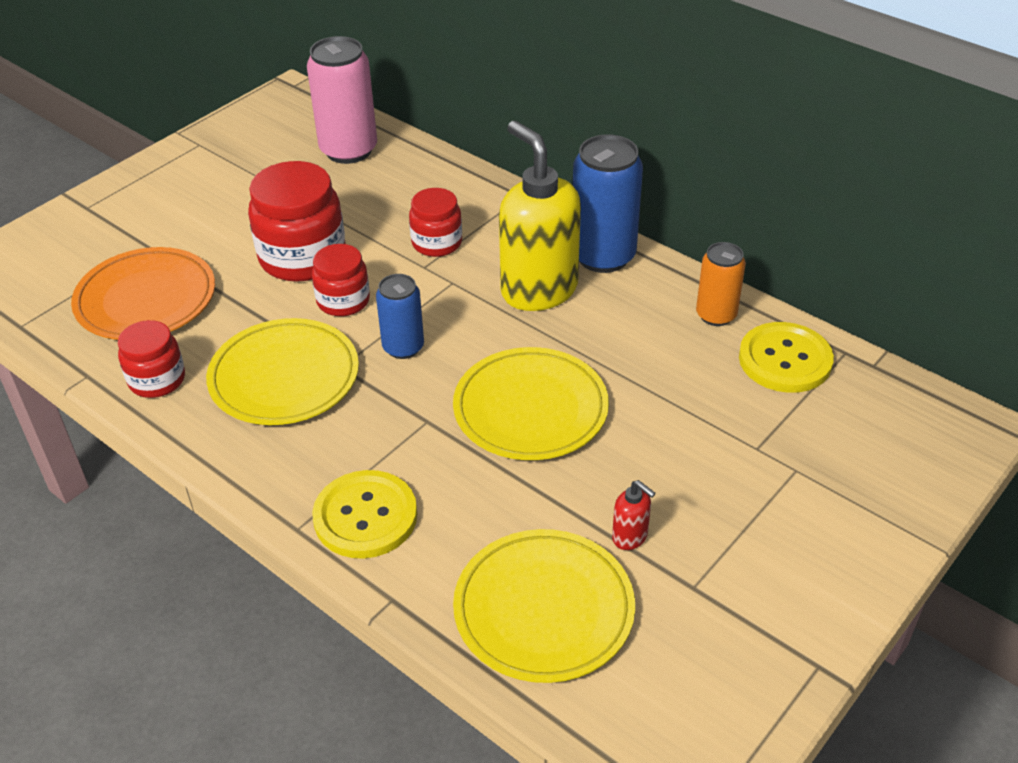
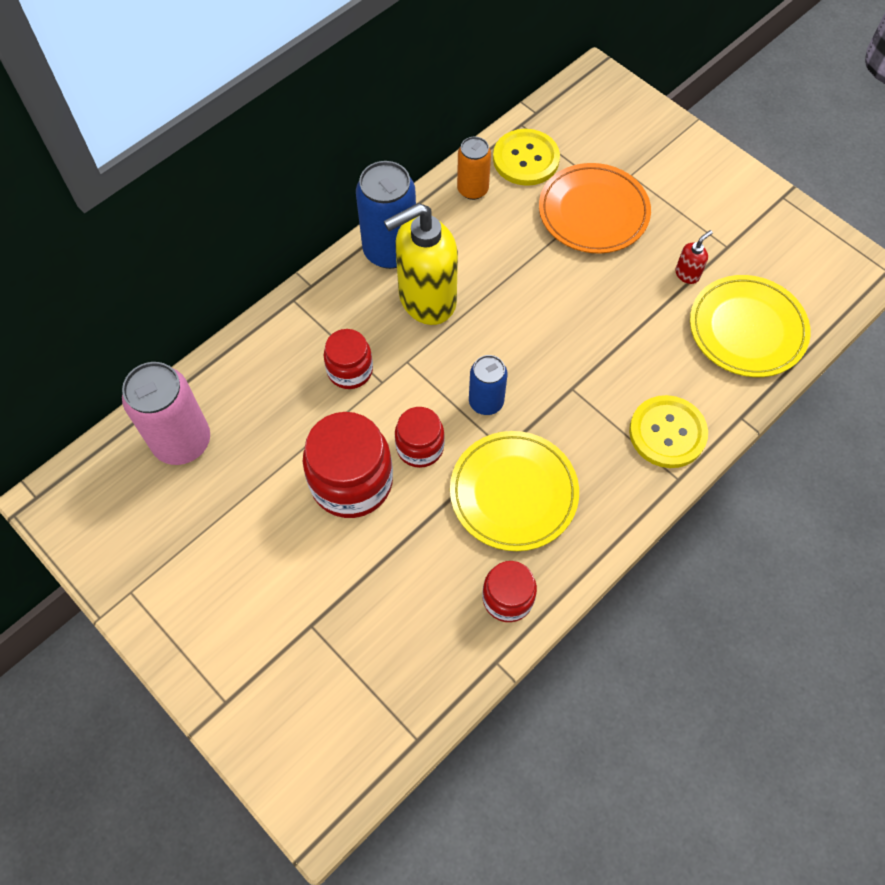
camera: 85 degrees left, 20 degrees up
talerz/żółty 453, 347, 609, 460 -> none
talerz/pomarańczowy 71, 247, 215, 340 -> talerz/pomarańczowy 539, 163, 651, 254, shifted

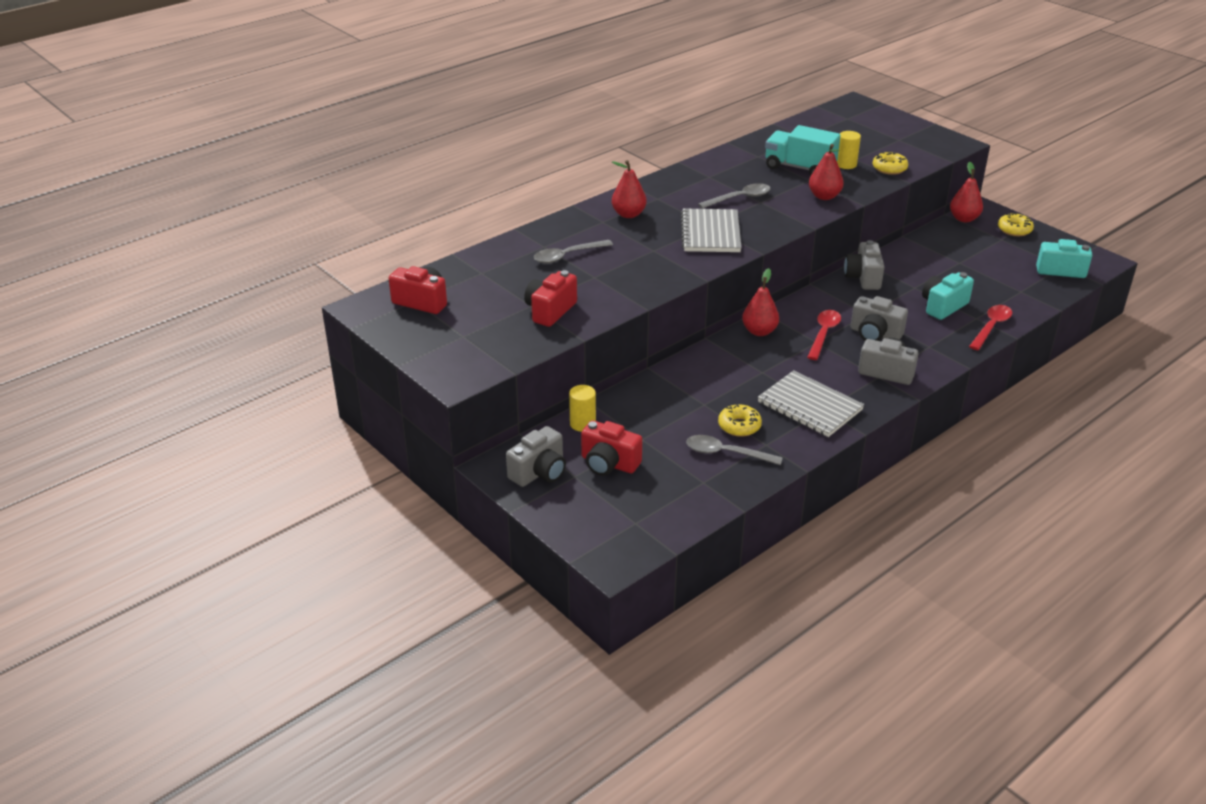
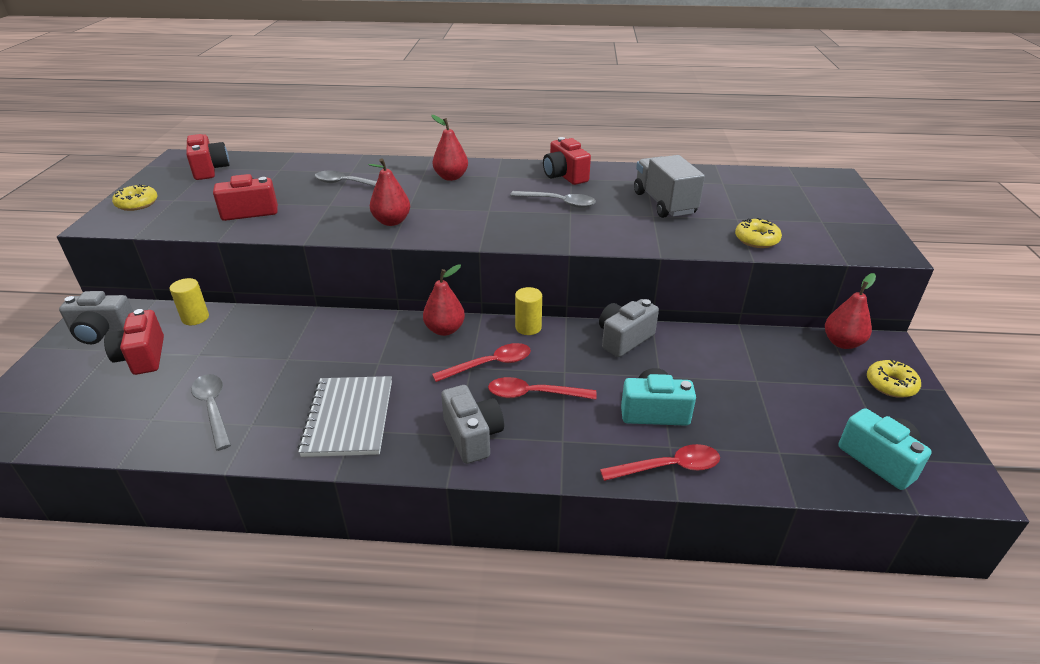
camera: 45 degrees right, 0 degrees up
zeszyt/szary 681, 208, 742, 252 -> none
none -> aparat fotograficzny/czerwony 543, 137, 591, 185
donut/żółty 718, 404, 762, 437 -> donut/żółty 112, 184, 158, 211, shifted
gruszka/czerwony 809, 144, 844, 200 -> gruszka/czerwony 368, 158, 410, 226, shifted
walec/żółty 837, 131, 861, 169 -> walec/żółty 515, 287, 542, 335, shifted
aparat fotograficzny/szary 851, 296, 908, 341 -> łyżka/czerwony 488, 377, 597, 399
ciężarówka/turkusowy 765, 125, 841, 176 -> ciężarówka/szary 634, 155, 705, 218

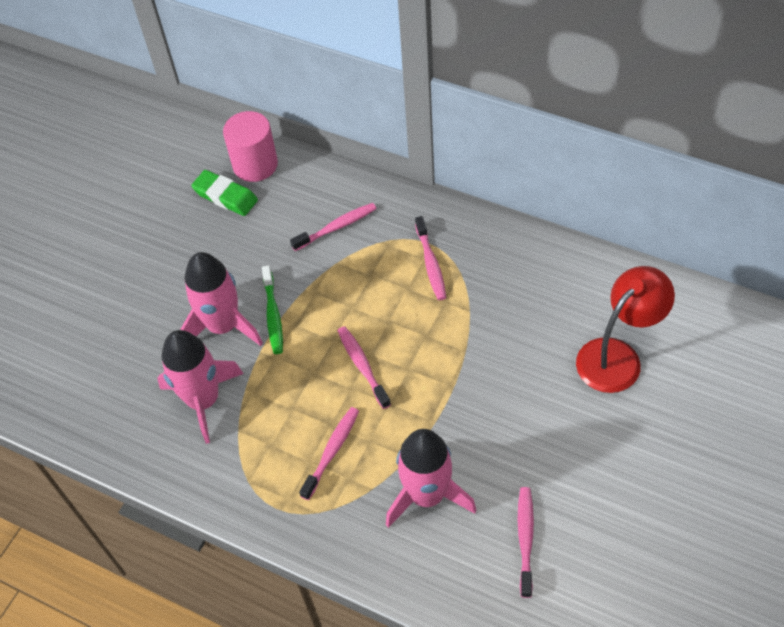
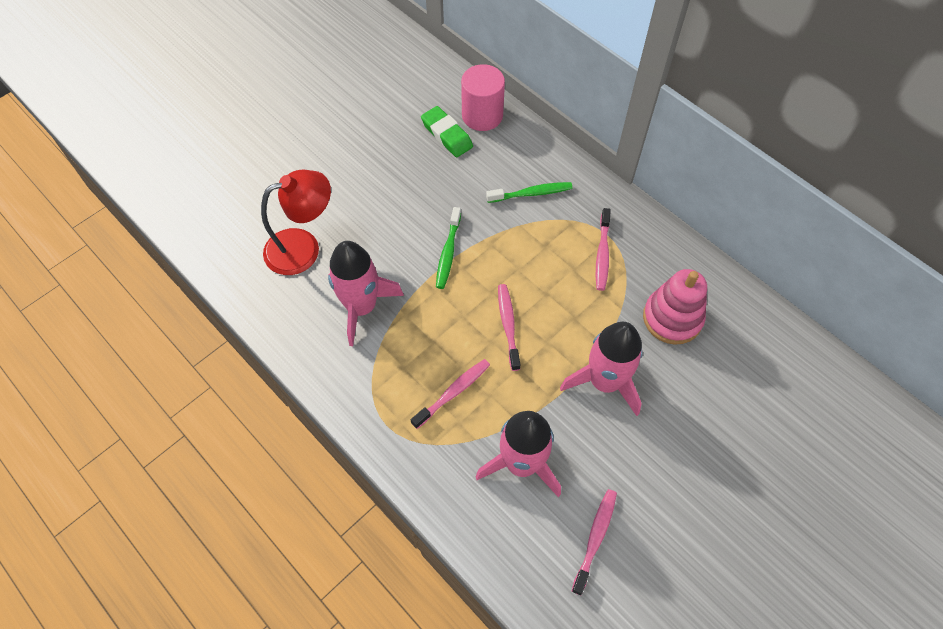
camera: 15 degrees right, 5 degrees up
none -> zabawka nakładanka/różowy 643, 269, 707, 345
rakieta/różowy 180, 252, 263, 346 -> rakieta/różowy 560, 322, 643, 416, shifted
lampka/czerwony 576, 266, 675, 393 -> lampka/czerwony 261, 170, 331, 275, shifted
szczoteczka do zębów/różowy 290, 203, 377, 251 -> szczoteczka do zębów/zielony 486, 182, 573, 203

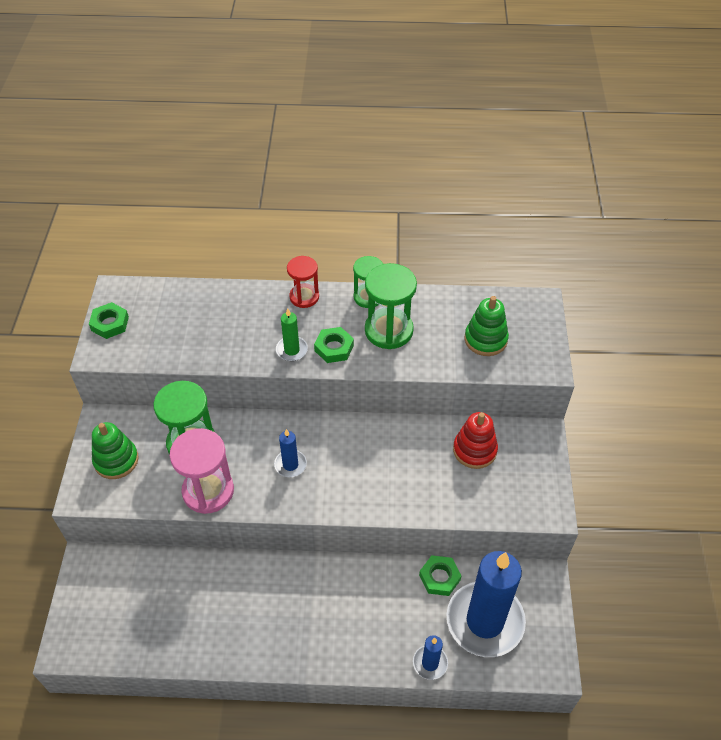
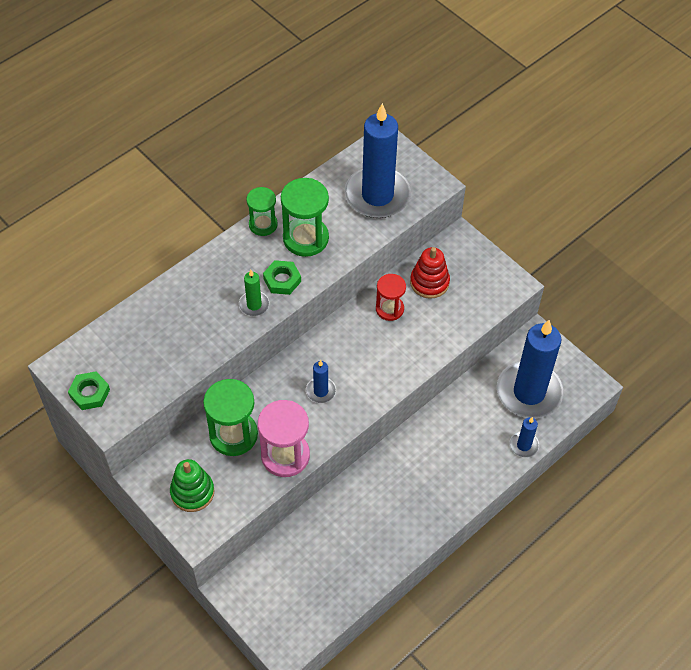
camera: 45 degrees left, 5 degrees up
nakrętka/zielony 419, 555, 461, 596 -> none
klepsydra/czerwony 287, 256, 319, 308 -> klepsydra/czerwony 376, 274, 406, 321, shifted
zabawka nakładanka/zielony 465, 296, 509, 356 -> świeca/niebieski 345, 103, 411, 218

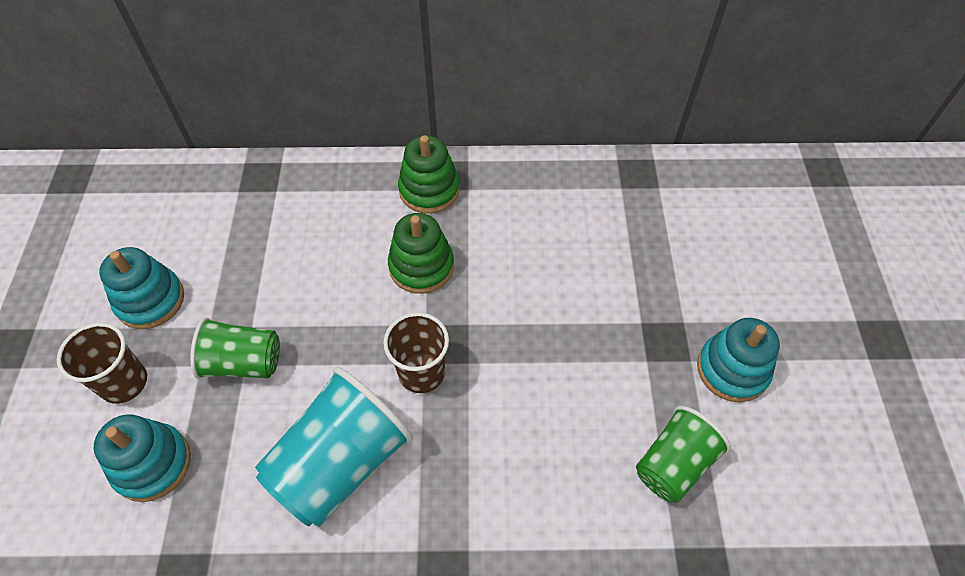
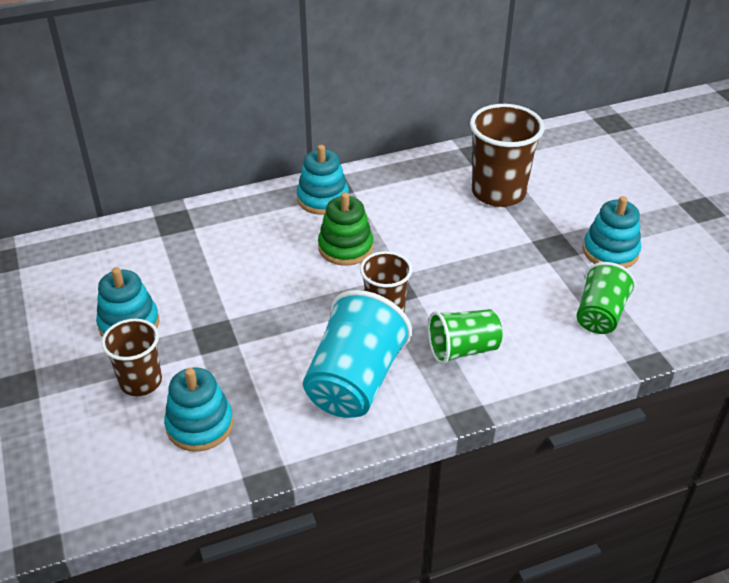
camera: 20 degrees left, 15 degrees down
none -> szklanka/brązowy 470, 104, 545, 207
szklanka/zielony 190, 317, 280, 379 -> szklanka/zielony 428, 309, 502, 364, shifted
zabawka nakładanka/zielony 398, 135, 460, 214 -> zabawka nakładanka/turkusowy 297, 145, 349, 215

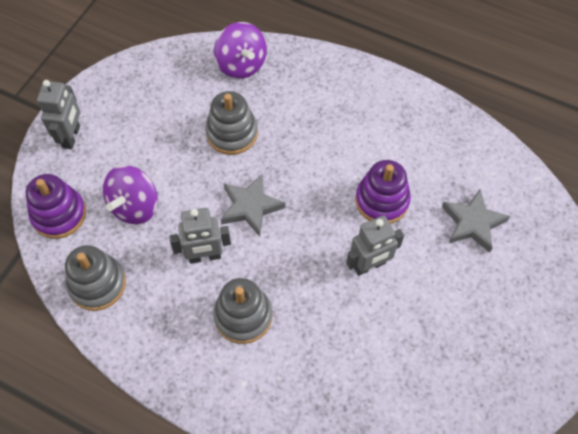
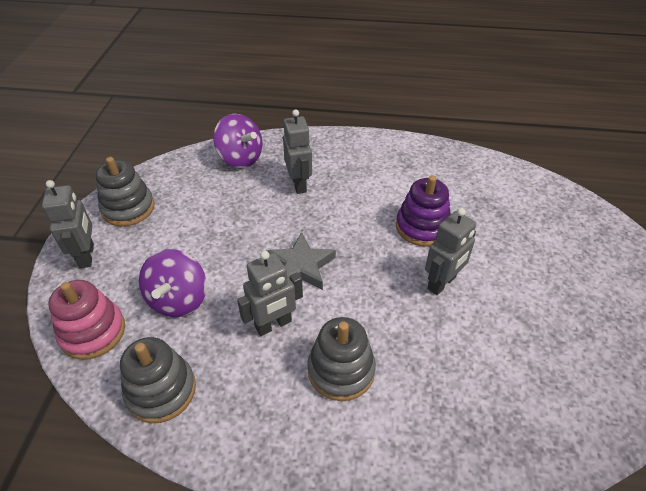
camera: 20 degrees left, 15 degrees down
gwiazda/szary 442, 189, 510, 253 -> none
none -> robot/szary 283, 109, 312, 194
zabawka nakładanka/szary 205, 91, 258, 155 -> zabawka nakładanka/szary 96, 157, 154, 227, shifted
zabawka nakładanka/fioletowy 26, 174, 86, 239 -> zabawka nakładanka/różowy 49, 280, 125, 360

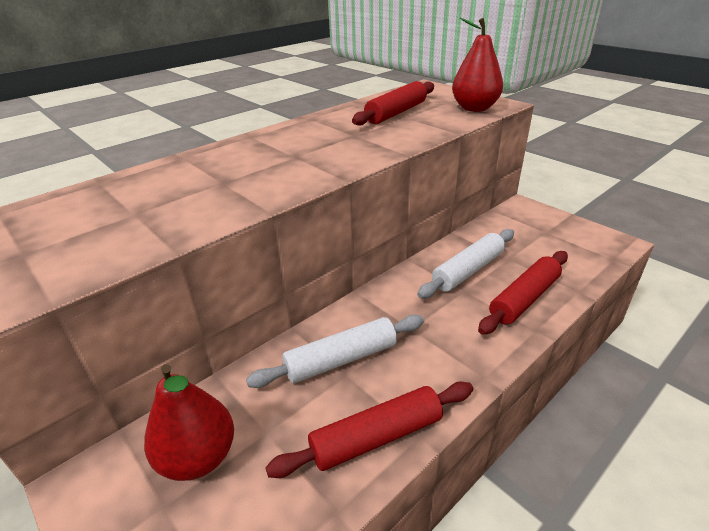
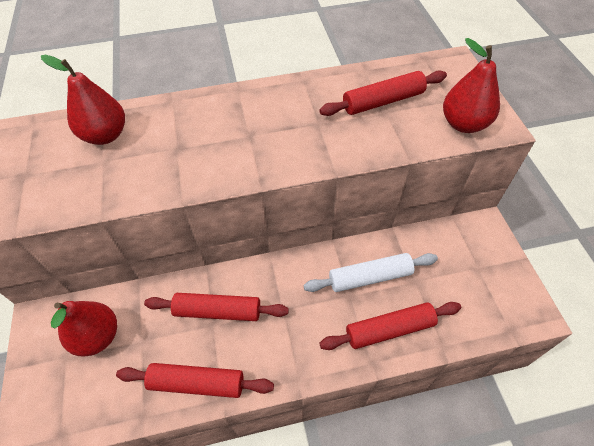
camera: 30 degrees right, 20 degrees up
none -> gruszka/czerwony 41, 55, 125, 145
wałek do ciasta/biały 246, 315, 424, 388 -> wałek do ciasta/czerwony 144, 293, 289, 321

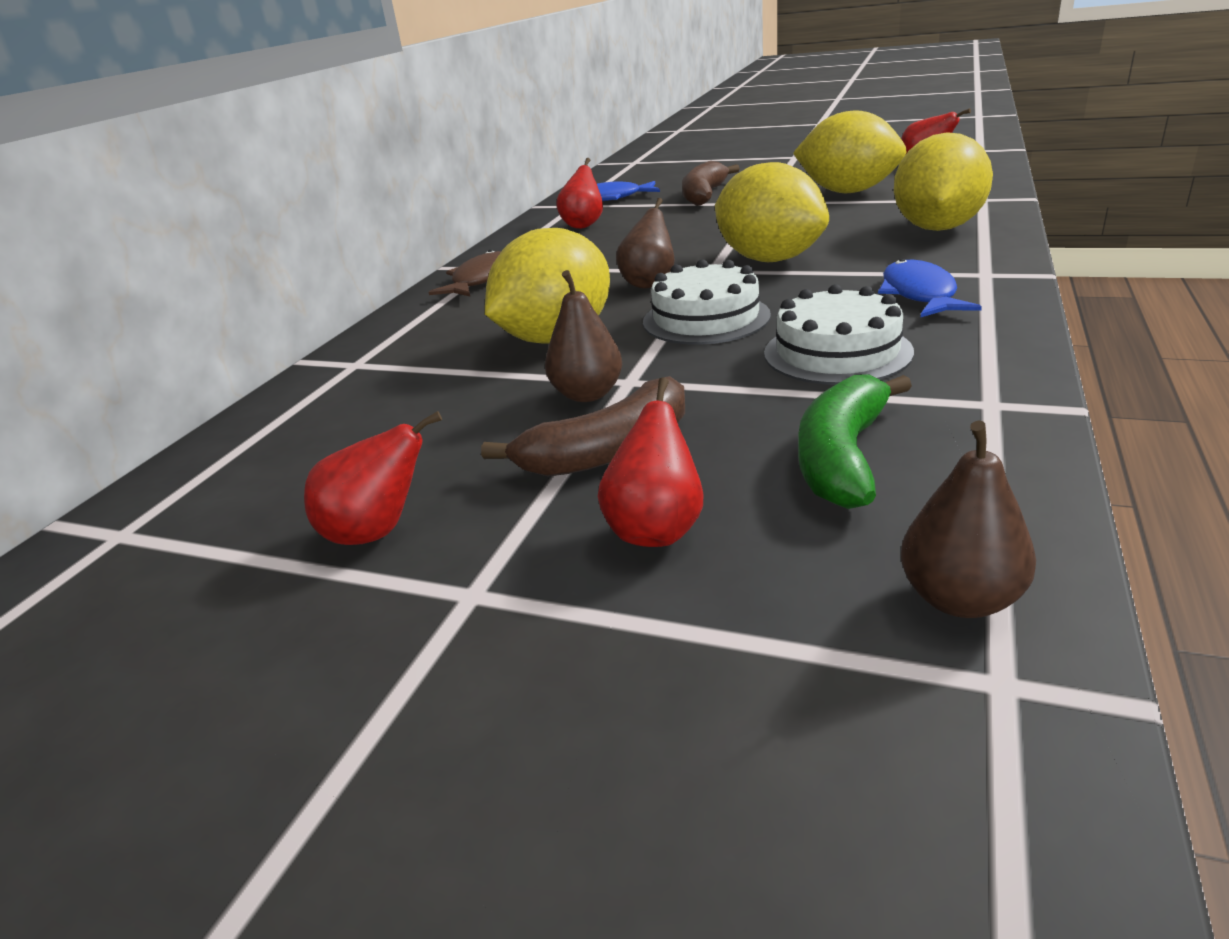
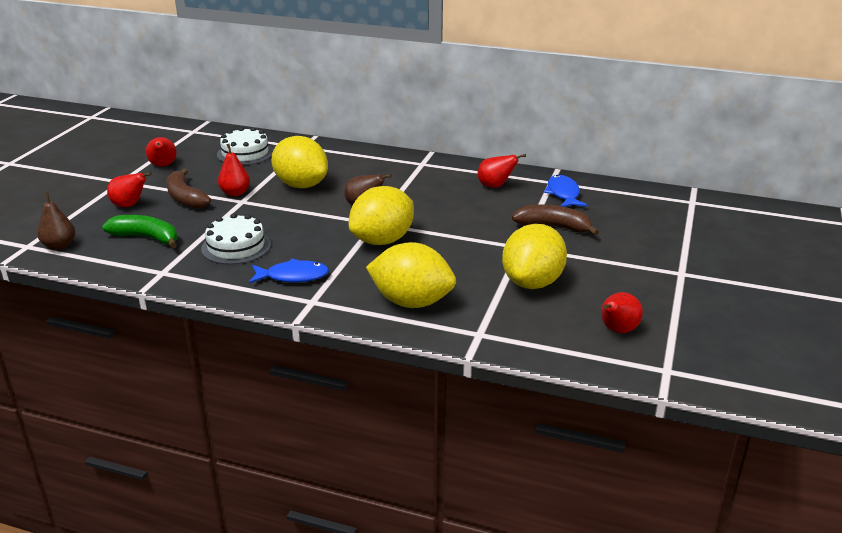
camera: 85 degrees right, 0 degrees up
ryba/brązowy 428, 250, 501, 296 -> none
tort/biały 643, 259, 771, 345 -> tort/biały 217, 127, 273, 165, shifted
gruszka/brązowy 545, 270, 622, 402 -> gruszka/czerwony 218, 144, 250, 197

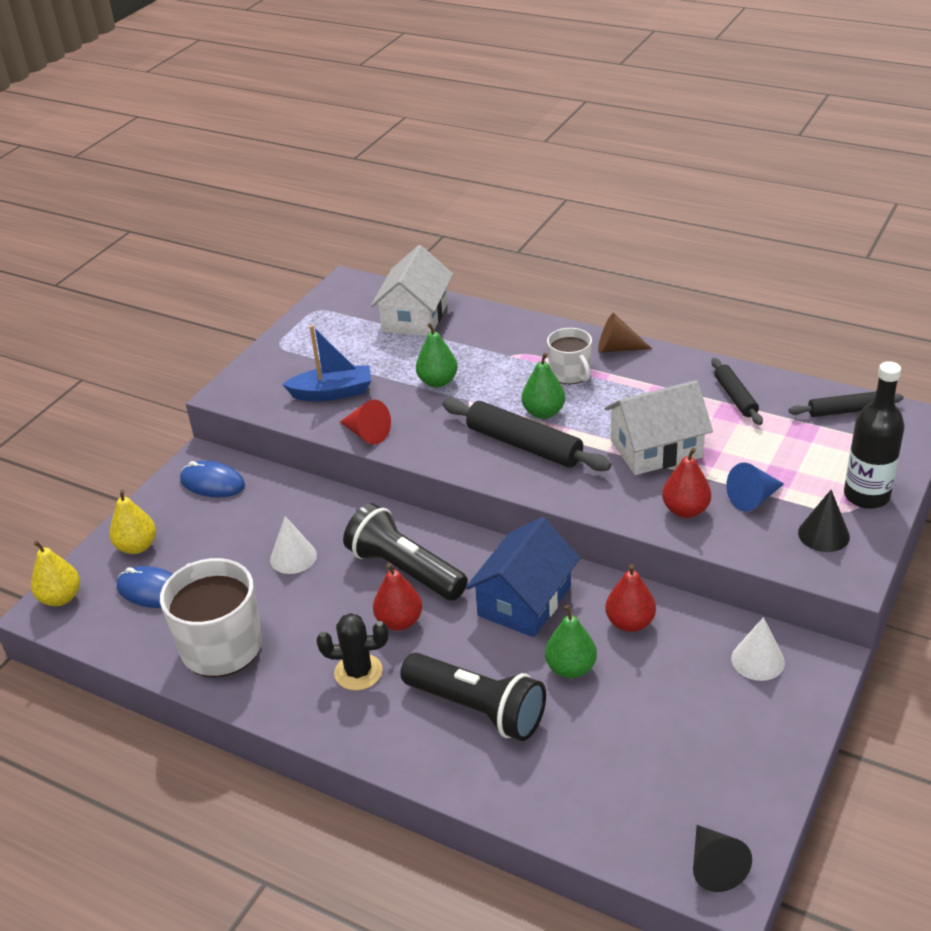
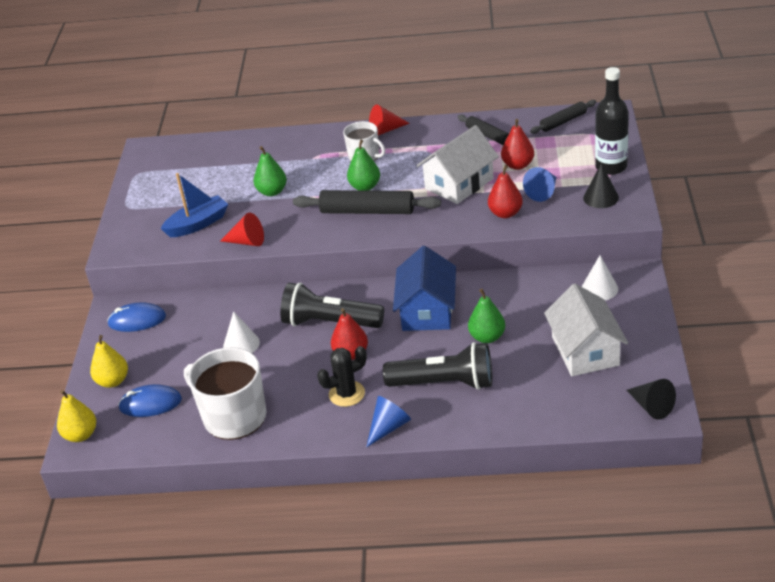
camera: 25 degrees left, 0 degrees up
none -> stożek/niebieski 366, 396, 411, 447
domek/biały 371, 245, 453, 336 -> domek/biały 544, 284, 628, 376, shifted
gruszka/czerwony 605, 564, 656, 632 -> gruszka/czerwony 501, 119, 534, 170, shifted
stożek/brązowy 598, 313, 652, 353 -> stożek/czerwony 369, 105, 410, 135

